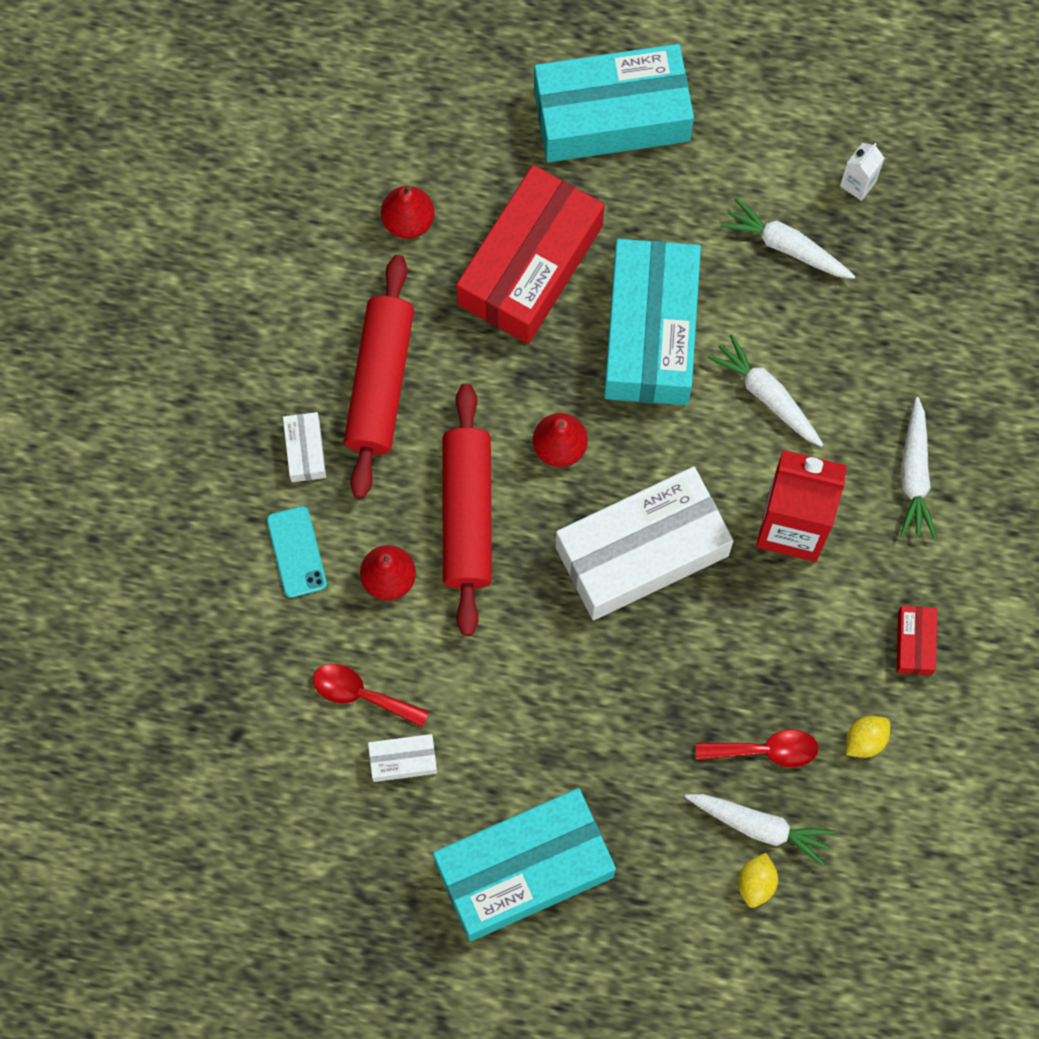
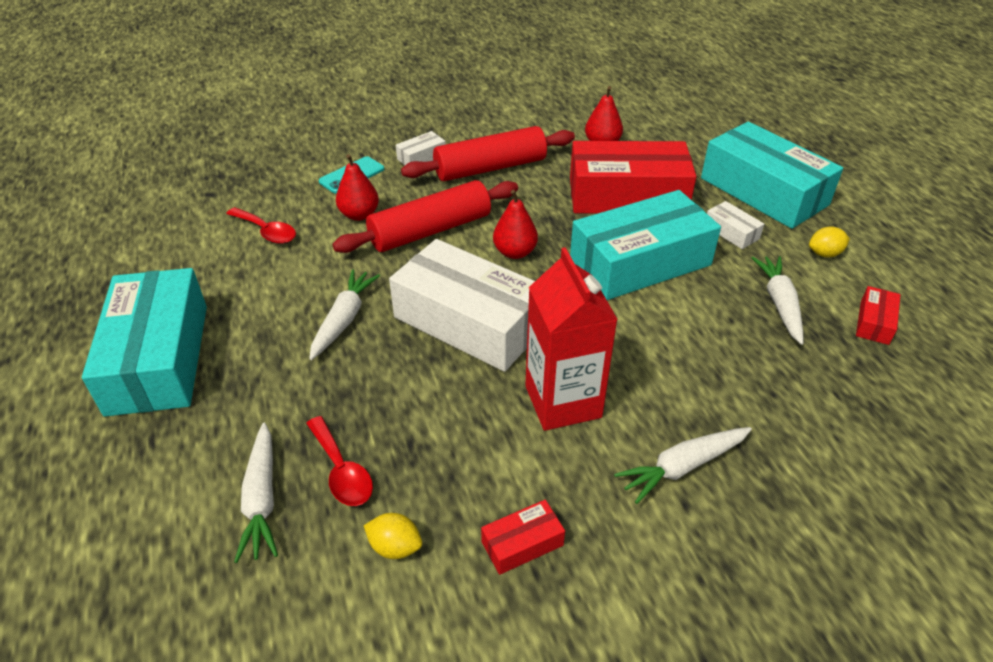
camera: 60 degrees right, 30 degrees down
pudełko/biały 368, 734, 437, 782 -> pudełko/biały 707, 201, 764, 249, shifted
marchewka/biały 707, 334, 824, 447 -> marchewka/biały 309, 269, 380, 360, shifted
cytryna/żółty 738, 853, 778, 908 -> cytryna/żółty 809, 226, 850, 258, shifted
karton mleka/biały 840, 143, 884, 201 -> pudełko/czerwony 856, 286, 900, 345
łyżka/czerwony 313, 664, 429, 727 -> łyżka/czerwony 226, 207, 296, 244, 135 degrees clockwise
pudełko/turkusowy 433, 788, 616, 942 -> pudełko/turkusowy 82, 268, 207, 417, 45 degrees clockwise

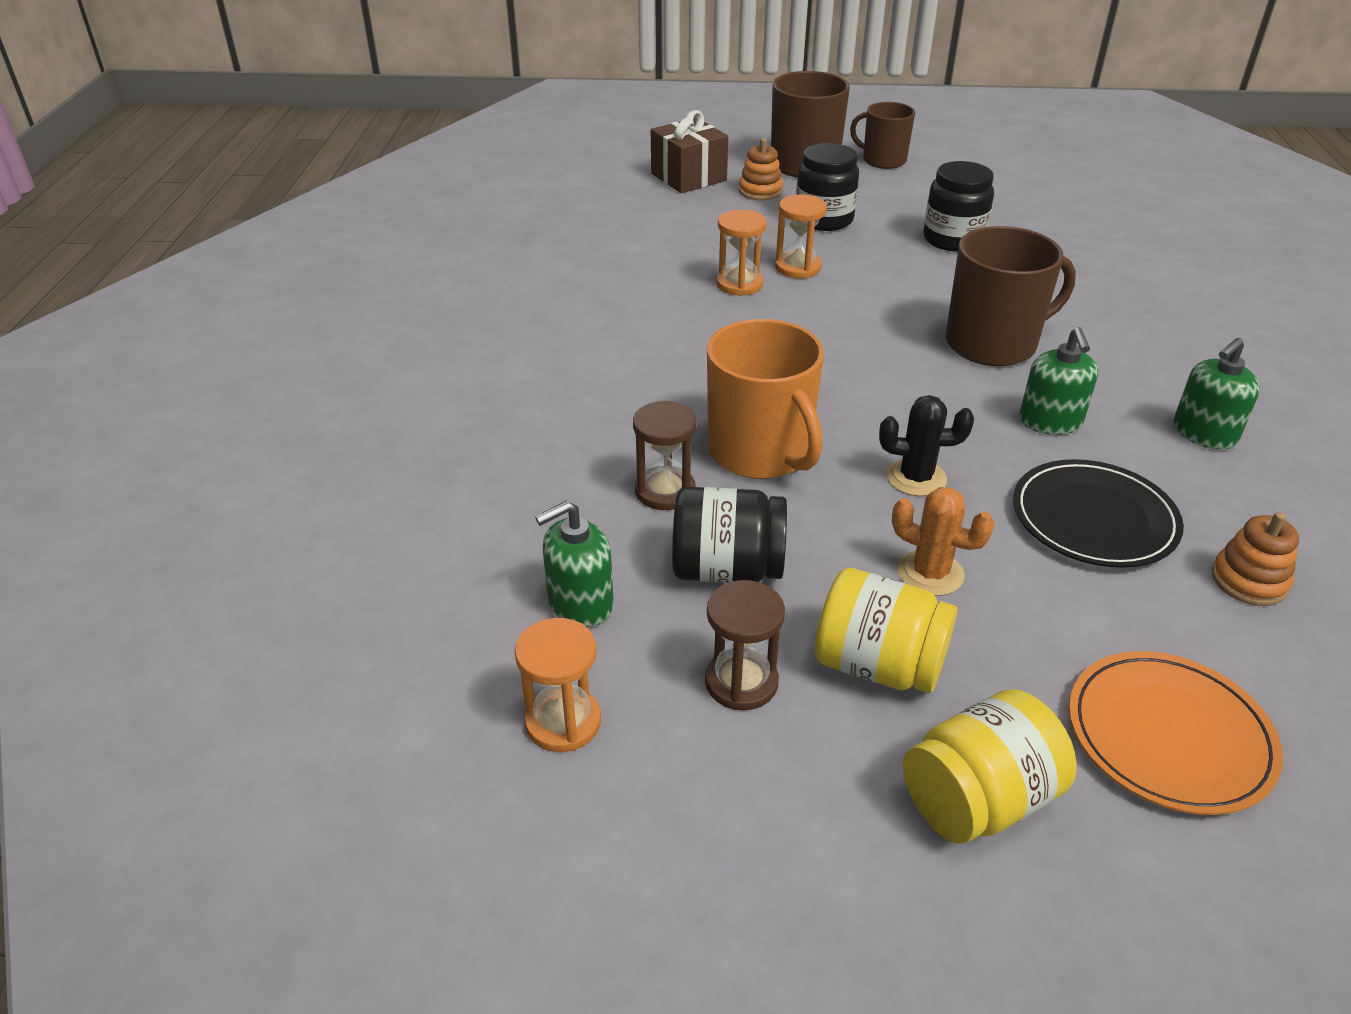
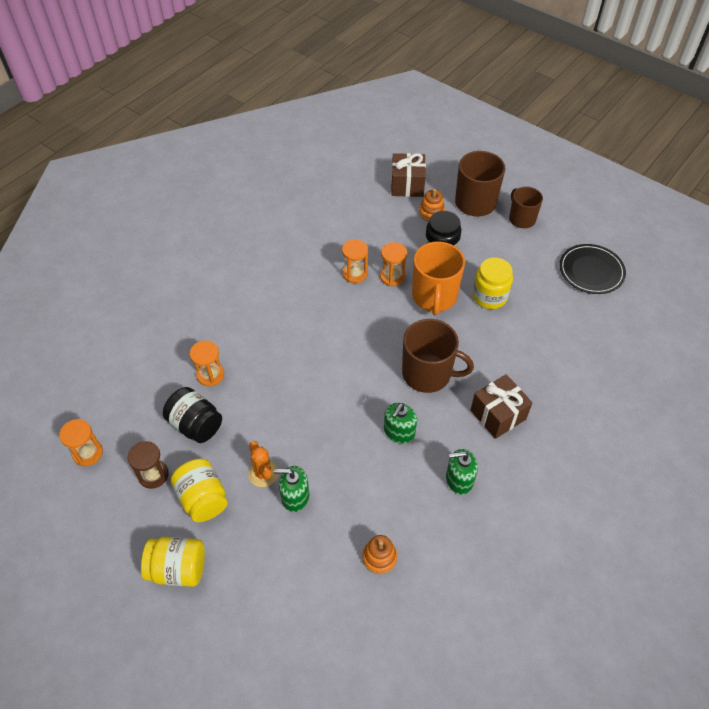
camera: 35 degrees right, 15 degrees up
kaktus/czarny 879, 395, 974, 496 -> none
talerz/pomarańczowy 1069, 651, 1283, 815 -> none
none -> prezent/brązowy 471, 374, 533, 439
dozownik mydła/zielony 535, 500, 614, 627 -> dozownik mydła/zielony 274, 466, 309, 512, shifted
kubek/pomarańczowy 707, 319, 824, 479 -> kubek/pomarańczowy 412, 242, 465, 316, shifted
talerz/czarny 1013, 459, 1184, 568 -> talerz/czarny 559, 244, 626, 294, shifted
klepsydra/brązowy 633, 401, 697, 510 -> klepsydra/pomarańczowy 190, 340, 224, 386
słoik/czarny 924, 161, 994, 252 -> słoik/żółty 473, 258, 513, 309

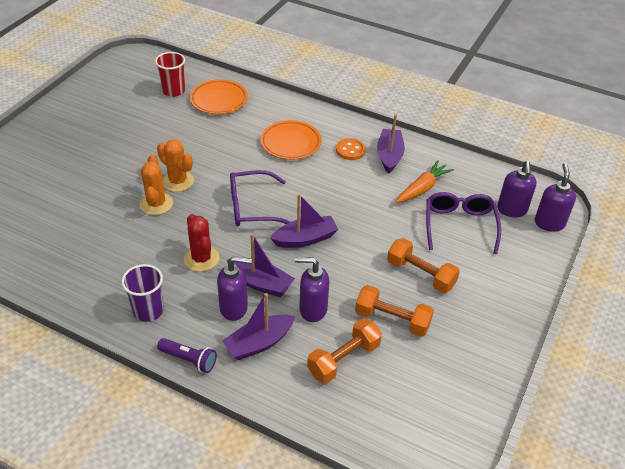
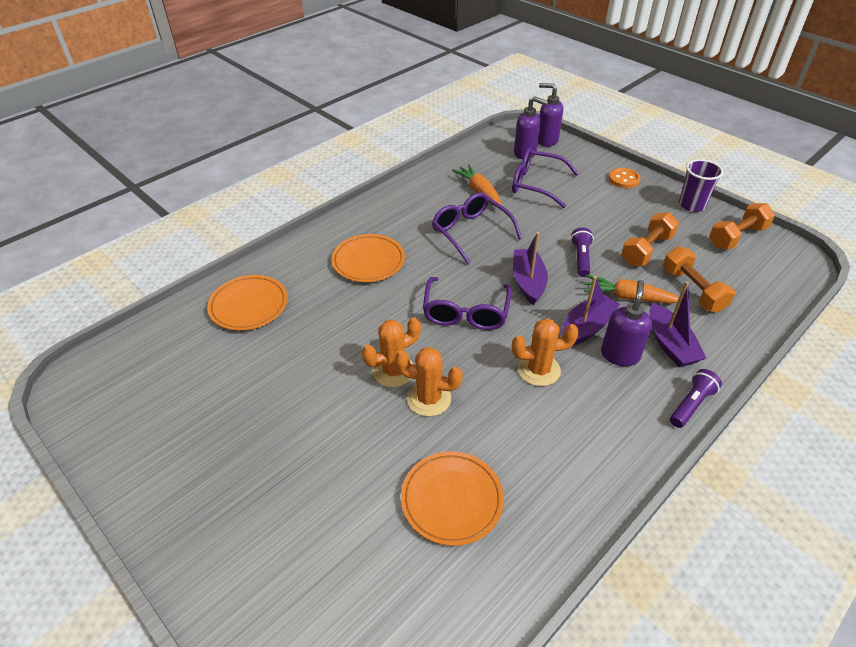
camera: 70 degrees left, 0 degrees up
szklanka/czerwony 155, 52, 185, 97 -> none
łódka/fioletowy 377, 114, 405, 174 -> none
none -> talerz/pomarańczowy 401, 451, 504, 546
none -> okulary/fioletowy 432, 193, 522, 264
none -> latarka/fioletowy 570, 228, 594, 277
szklanka/fioletowy 122, 264, 164, 322 -> szklanka/fioletowy 679, 159, 723, 212, shifted
guzik/pomarańczowy 336, 138, 366, 160 -> guzik/pomarańczowy 609, 168, 641, 188, shifted
hantel/pomarańczowy 387, 238, 460, 293 -> hantel/pomarańczowy 709, 203, 775, 250, shifted
dozownik mydła/fioletowy 295, 257, 329, 322 -> marchewka/pomarańczowy 584, 275, 679, 303
kaktus/czerwony 184, 214, 219, 272 -> kaktus/pomarańczowy 512, 318, 579, 386

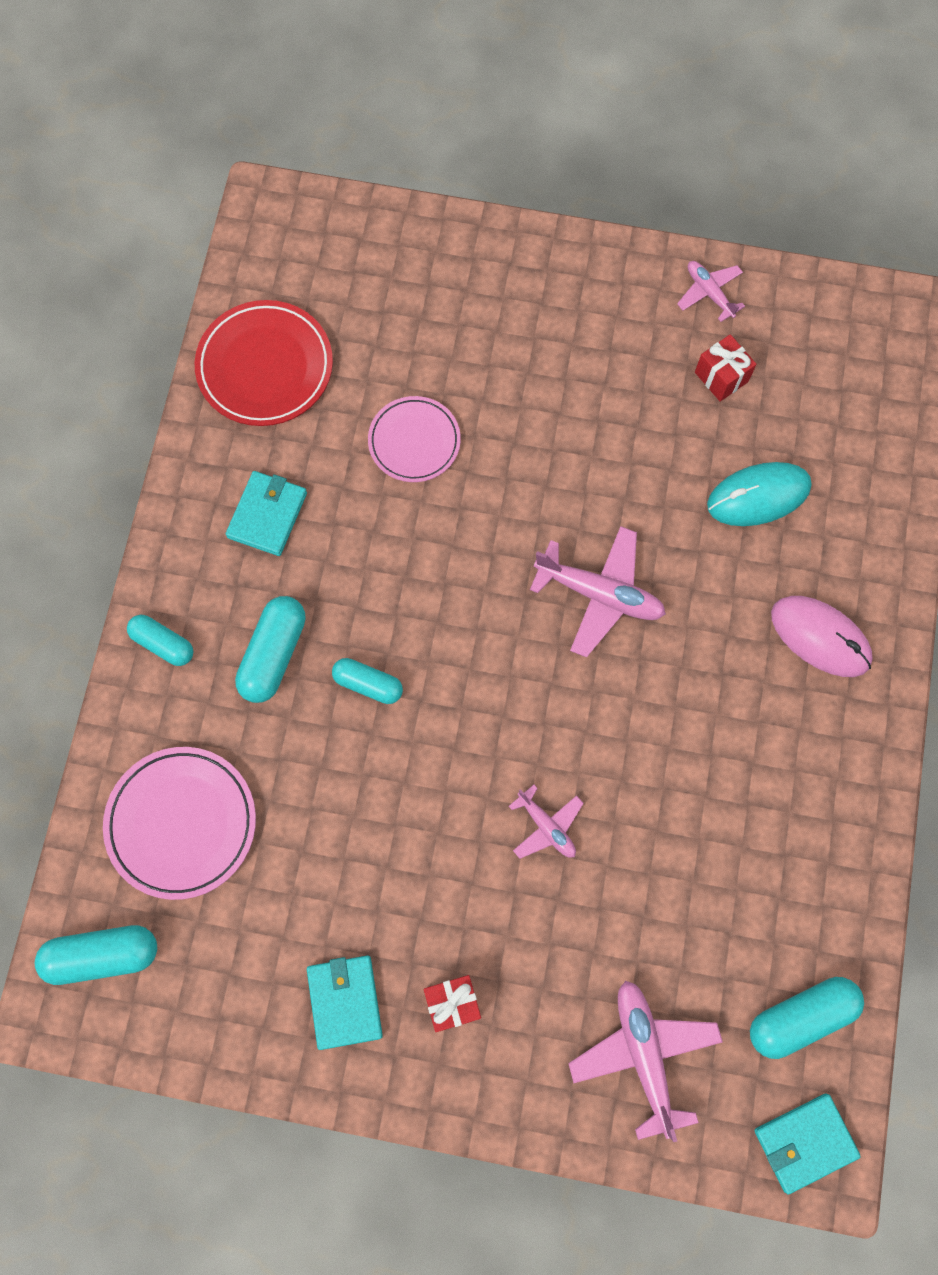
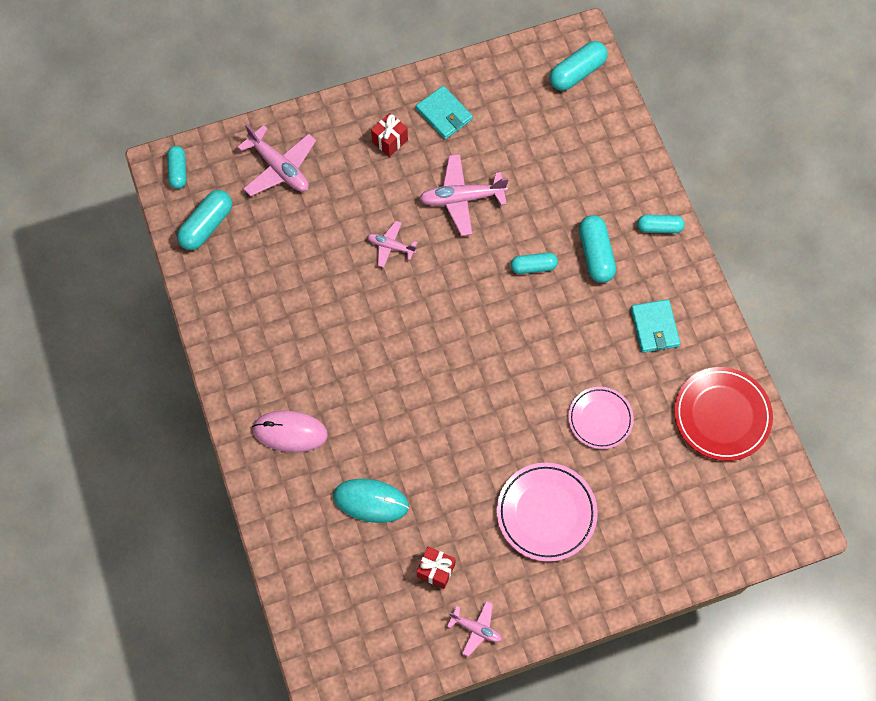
camera: 150 degrees right, 5 degrees down
talerz/różowy 103, 747, 256, 900 -> talerz/różowy 497, 463, 598, 562, shifted
samolot/różowy 530, 526, 666, 657 -> samolot/różowy 419, 154, 509, 236, shifted
portfel/turkusowy 755, 1093, 861, 1195 -> kapsułka/turkusowy 167, 146, 187, 189
myszka/turkusowy 707, 462, 811, 526 -> myszka/turkusowy 333, 479, 409, 523, 60 degrees clockwise

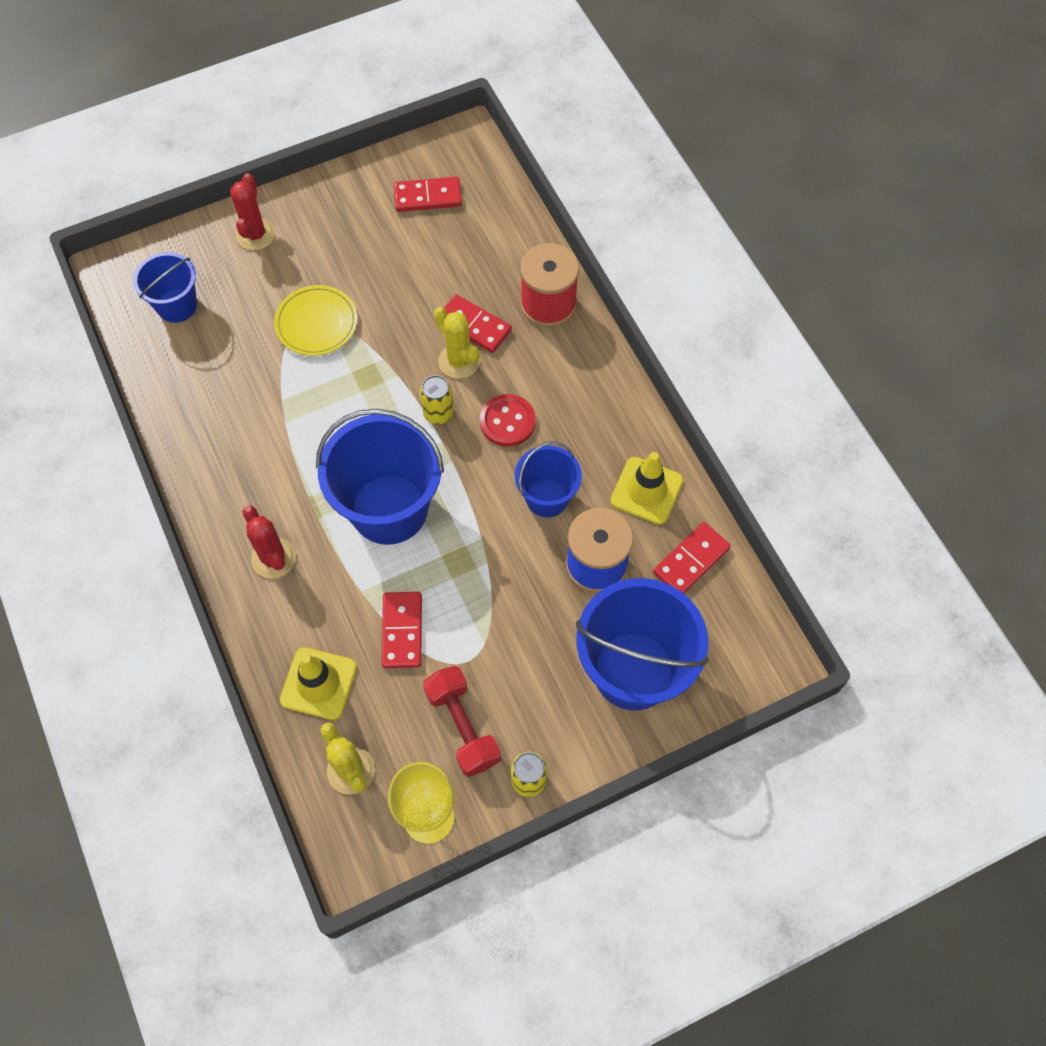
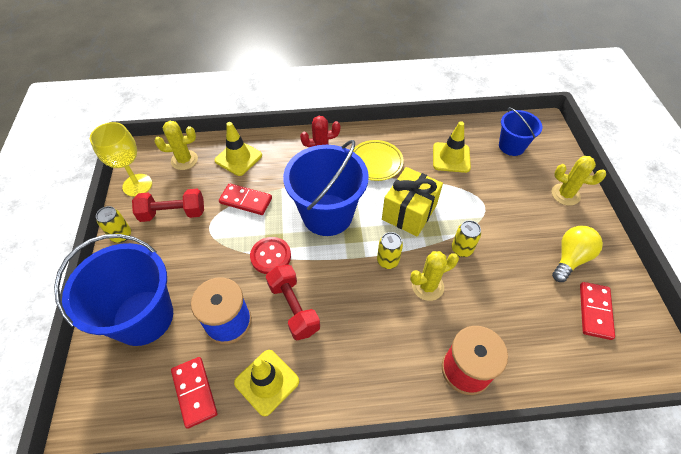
camera: 110 degrees right, 10 degrees down
kostka domina/czerwony 444, 294, 512, 353 -> none
none -> prezent/żółty 382, 167, 443, 237
none -> pachołek/żółty 433, 121, 471, 173
none -> puszka/żółty 452, 220, 481, 257
none -> żarówka/żółty 552, 226, 603, 282
talerz/żółty 274, 285, 357, 356 -> talerz/żółty 353, 140, 404, 181, shifted
guzik/czerwony 480, 394, 536, 446 -> guzik/czerwony 250, 237, 291, 274, shifted
wiadro/niebieski 515, 441, 582, 517 -> hantel/czerwony 266, 265, 320, 340
kaktus/czerwony 230, 173, 275, 250 -> kaktus/żółty 552, 156, 606, 206

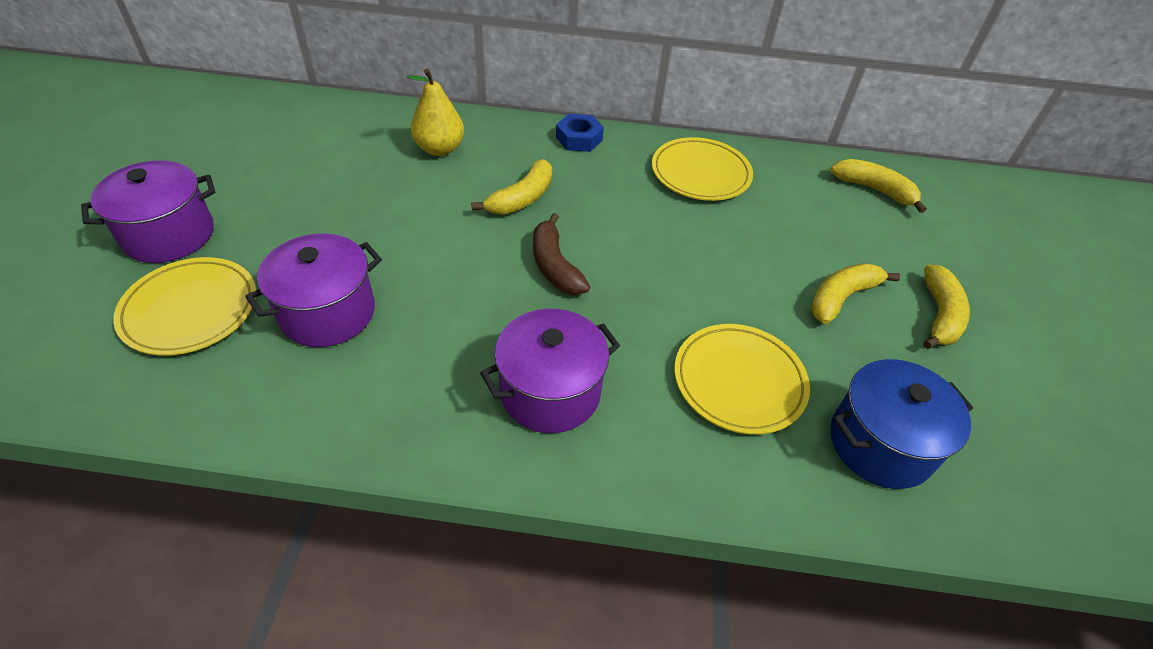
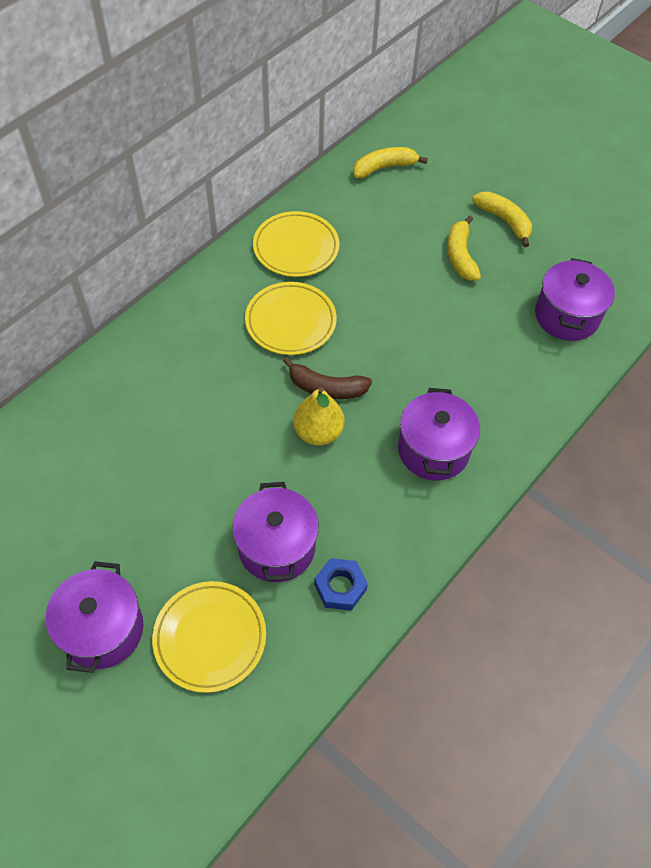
camera: 55 degrees left, 10 degrees up
banan/żółty 471, 159, 552, 214 -> none
gruszka/żółty 407, 69, 464, 156 -> gruszka/żółty 293, 387, 344, 445, shifted
nakrętka/niebieski 556, 114, 604, 152 -> nakrętka/niebieski 314, 558, 368, 611, shifted
talerz/żółty 674, 324, 810, 435 -> talerz/żółty 245, 282, 337, 355, shifted
garnek/niebieski 830, 359, 973, 489 -> garnek/fioletowy 535, 258, 615, 341

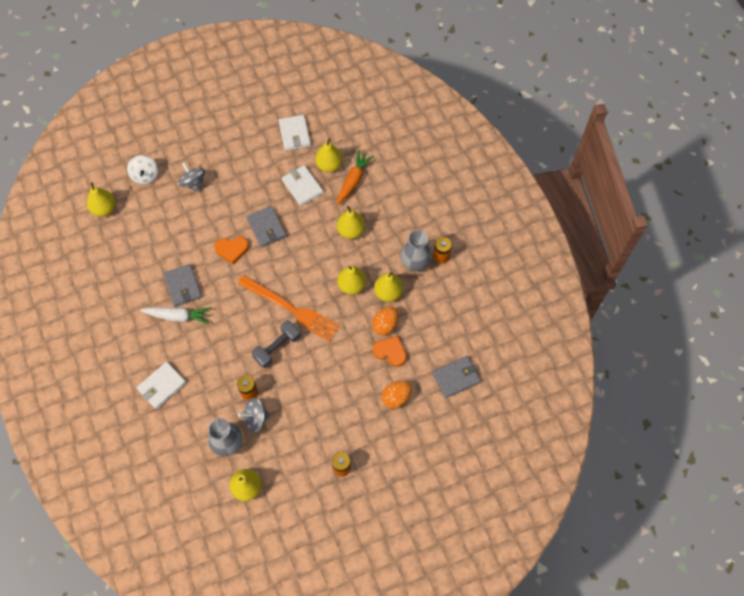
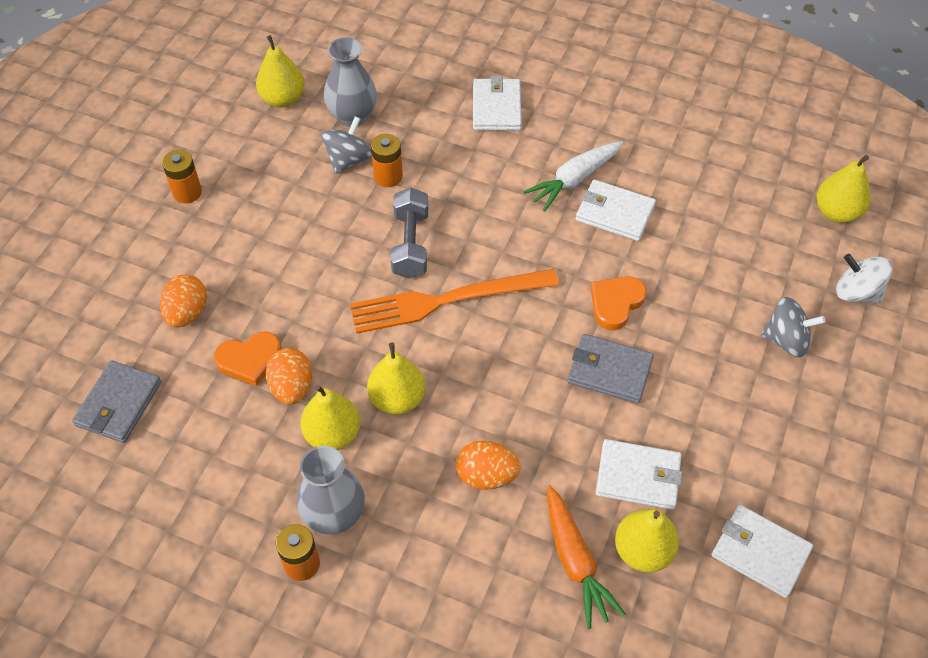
camera: 135 degrees right, 10 degrees down
gruszka/żółty 337, 206, 365, 239 -> jajko/pomarańczowy 456, 441, 521, 490
portfel/szary 163, 264, 202, 307 -> portfel/biały 576, 179, 656, 241

